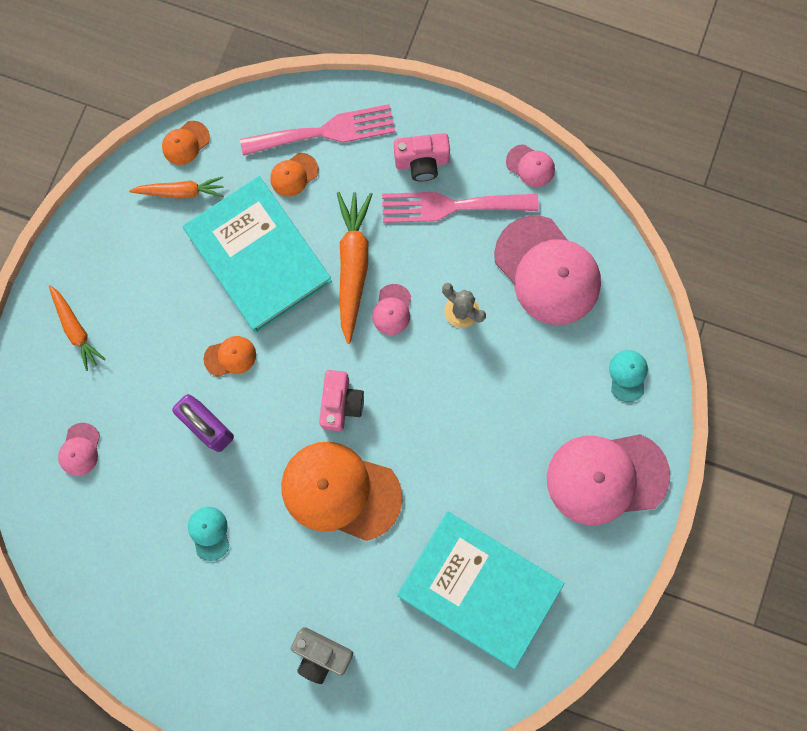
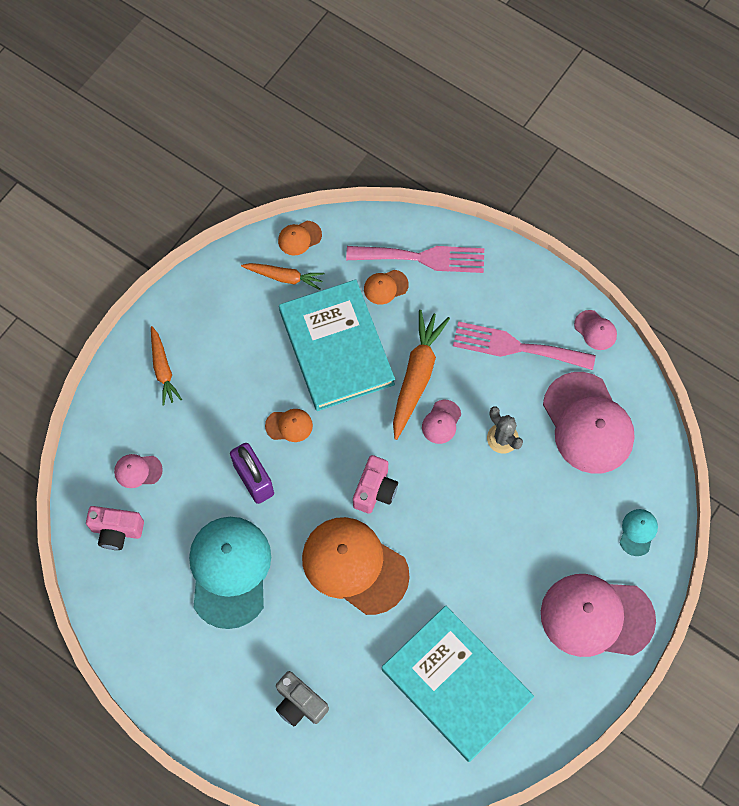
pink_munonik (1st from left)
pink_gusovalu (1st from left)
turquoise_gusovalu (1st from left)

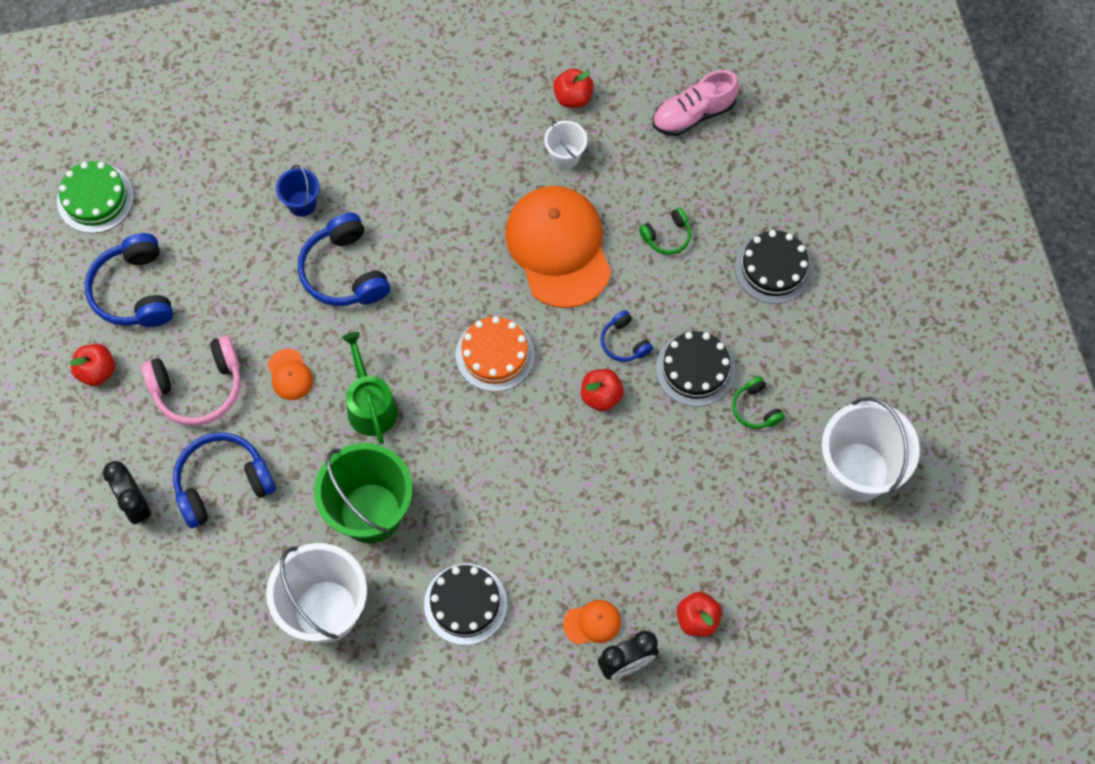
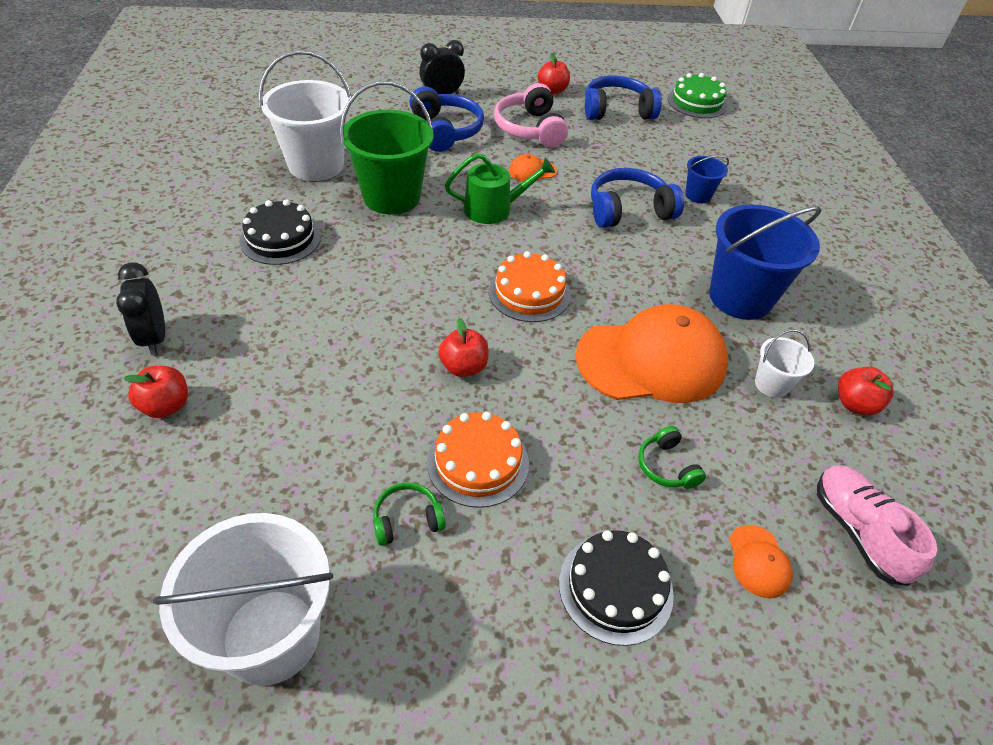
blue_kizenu (4th from left in the first image)
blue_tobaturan (2nd from left)
orange_gusovalu (3rd from left)
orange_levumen (1st from left)

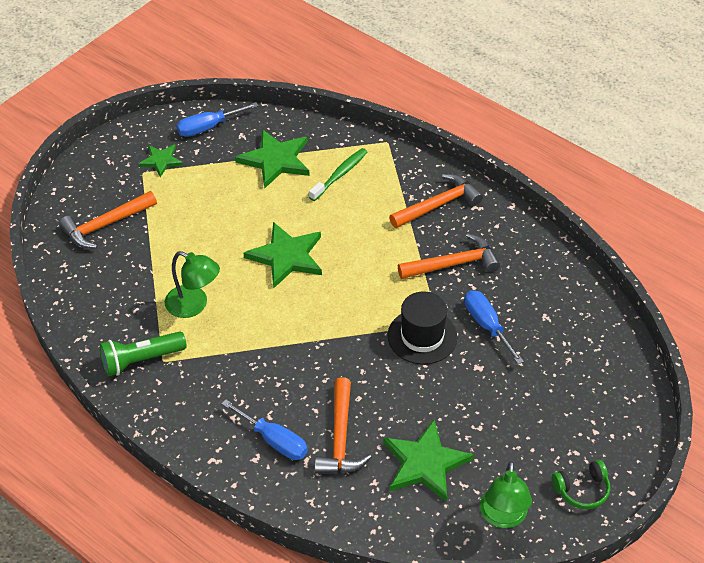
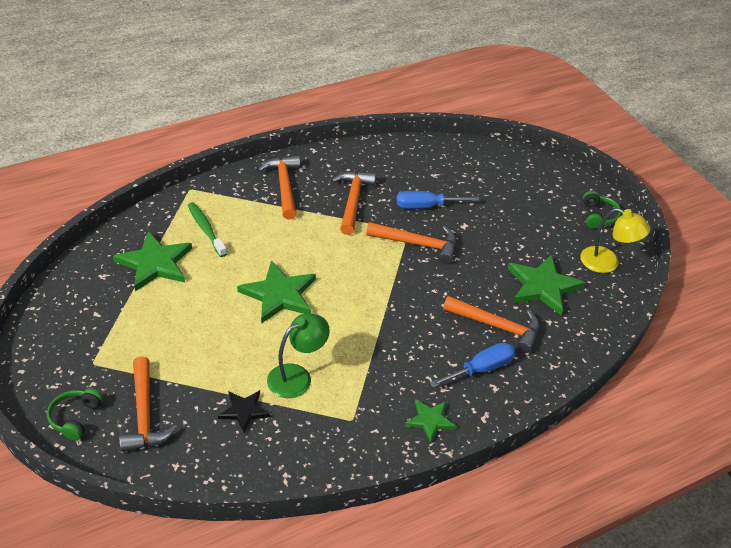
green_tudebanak
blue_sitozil (1st from left in the first image)
green_kizenu (1st from left)
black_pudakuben
green_pudakuben (3rd from left)
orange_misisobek (4th from left)
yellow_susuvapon

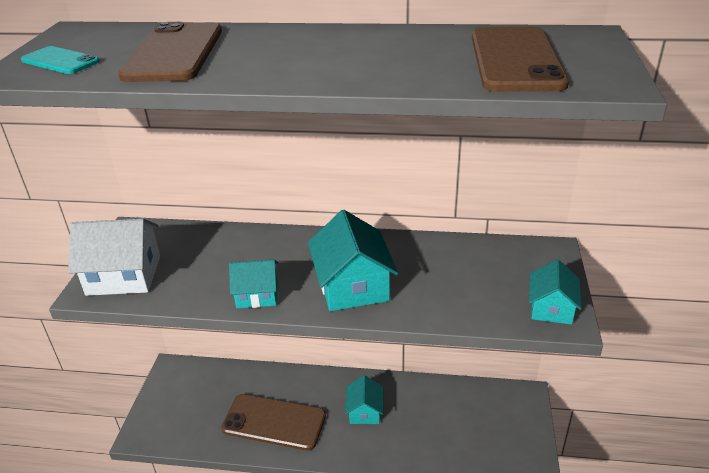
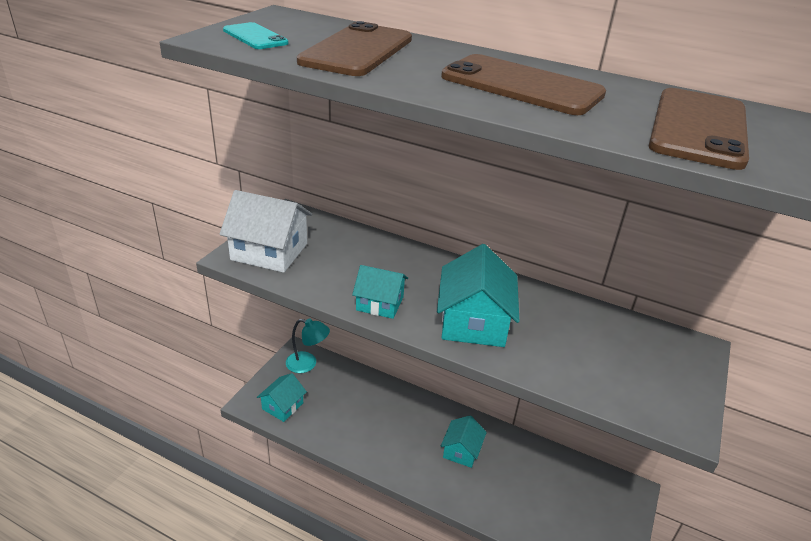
turquoise_susuvapon
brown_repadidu (2nd from left)
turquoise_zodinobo (1st from left)

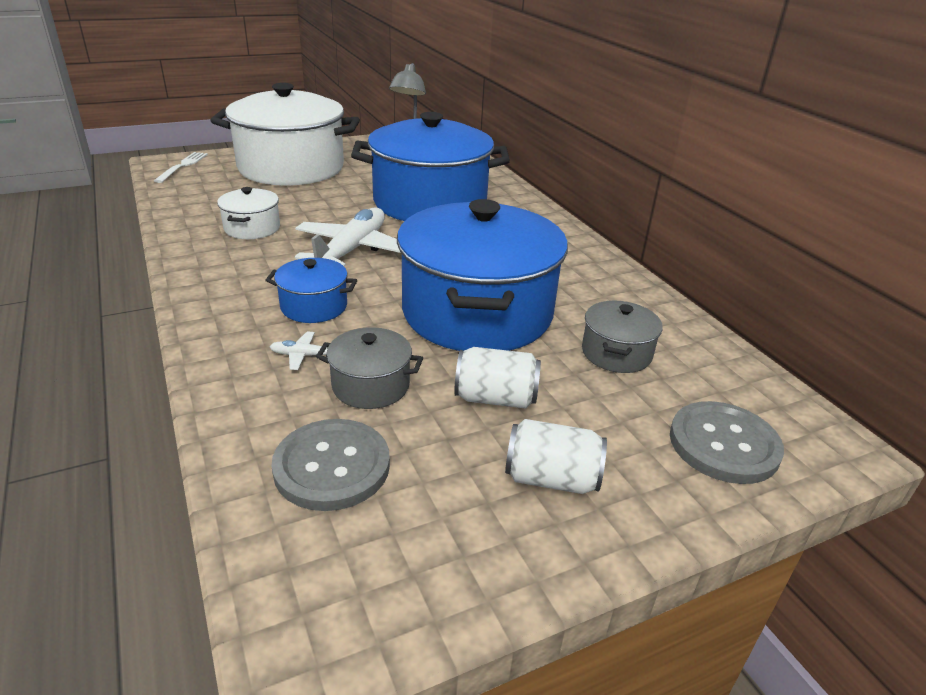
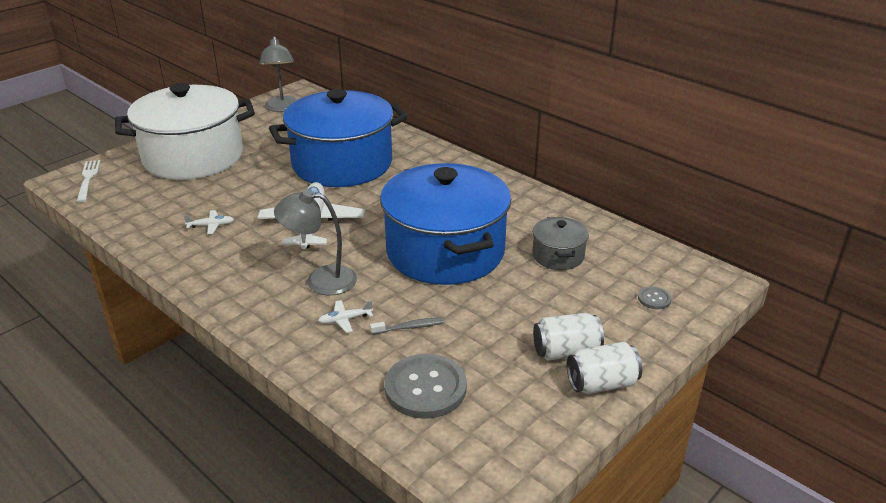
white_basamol (2nd from left)
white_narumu (1st from left)
grey_susuvapon (2nd from left)
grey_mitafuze
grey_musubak (2nd from left)

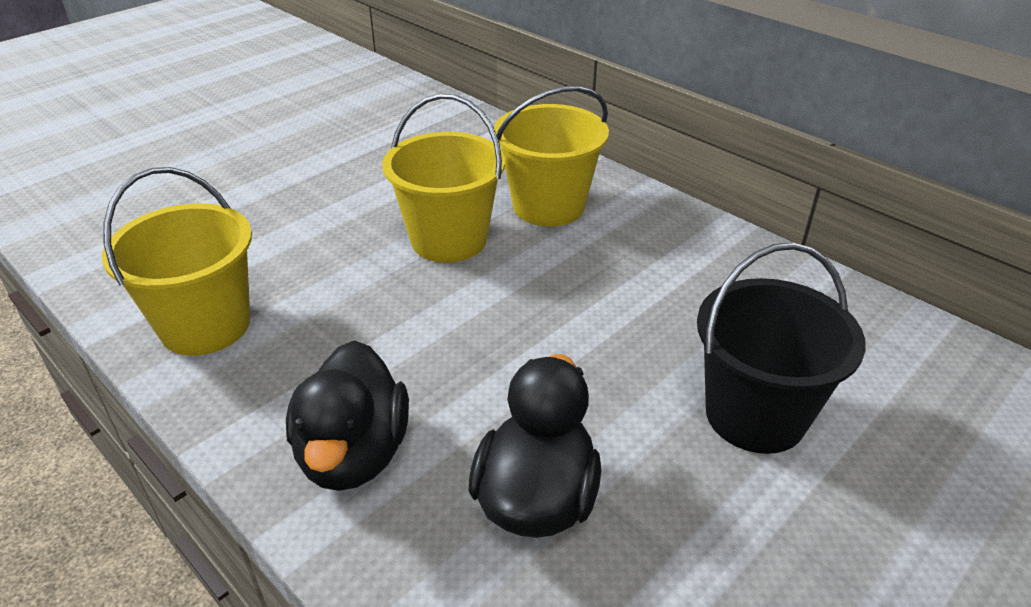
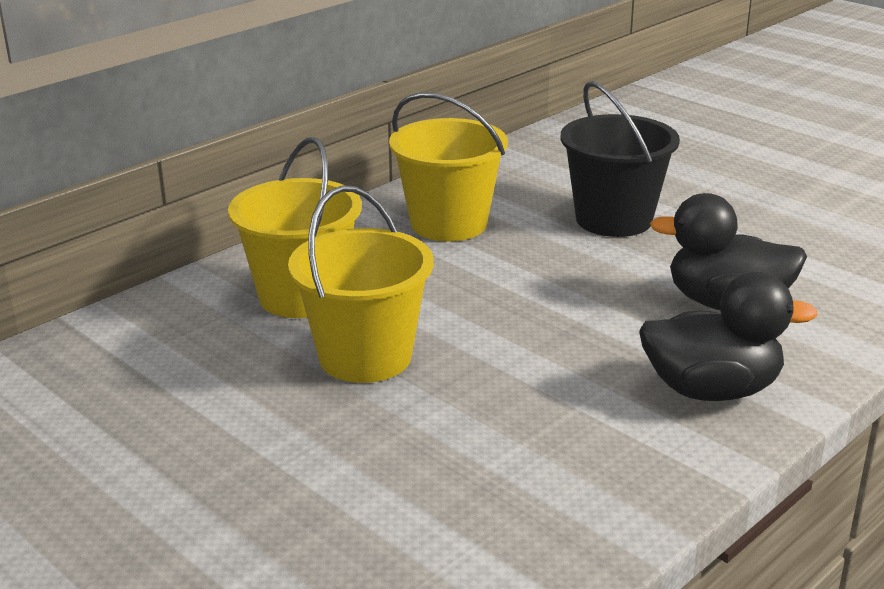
yellow_tobaturan (3rd from left)

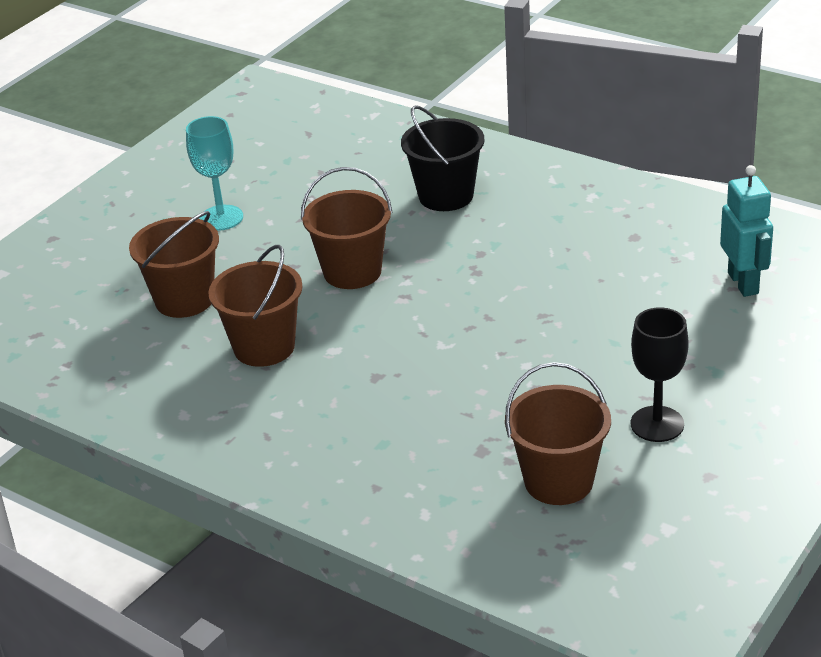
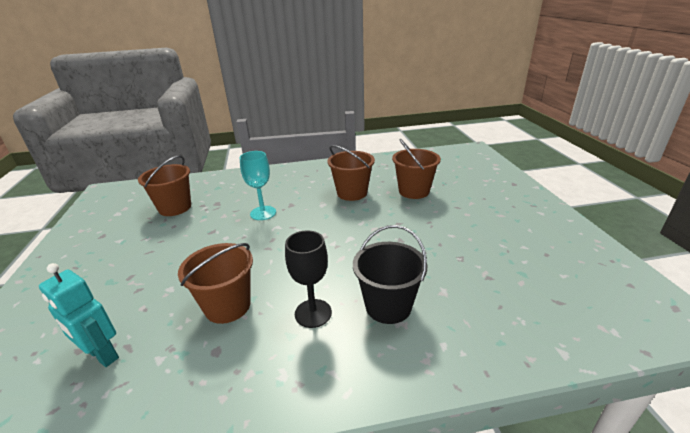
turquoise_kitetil
brown_tobaturan (2nd from left)
black_kitetil

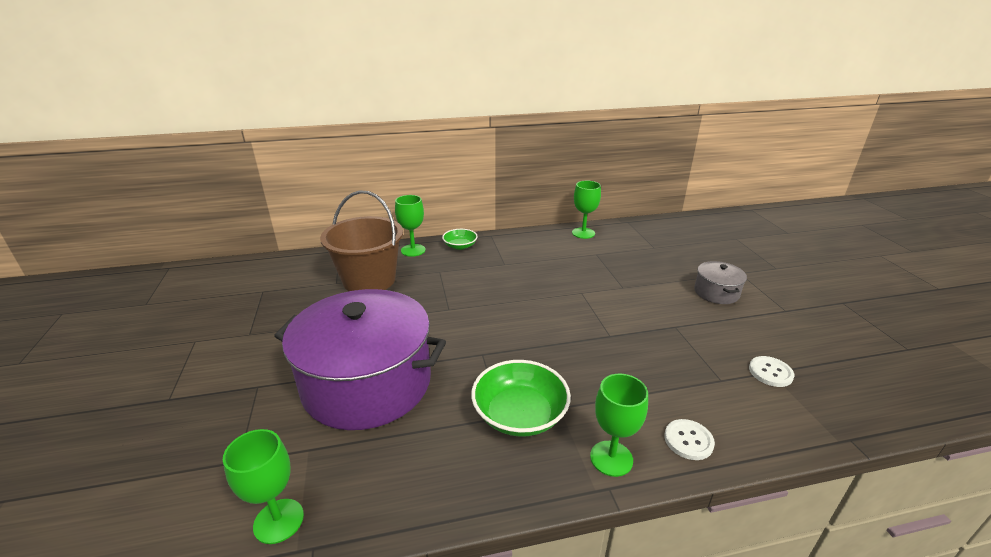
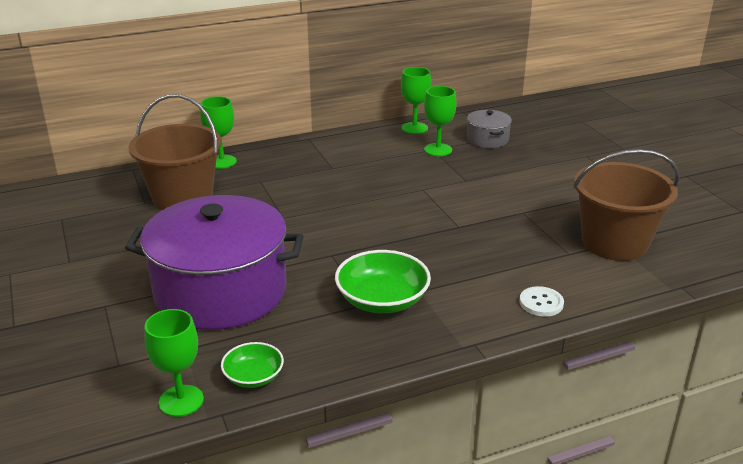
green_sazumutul (1st from left)
green_kitetil (4th from left)
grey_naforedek
brown_tobaturan (2nd from left)

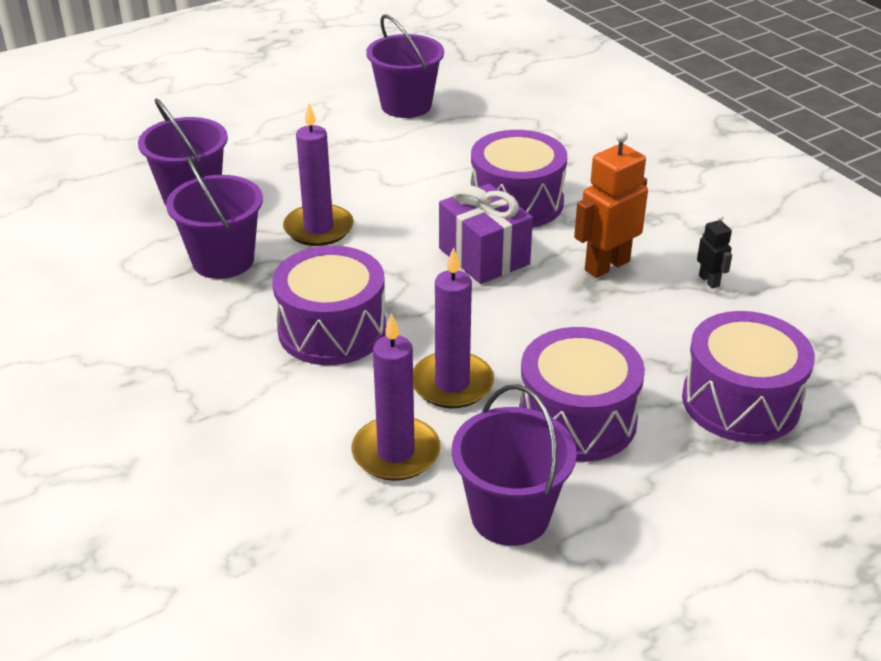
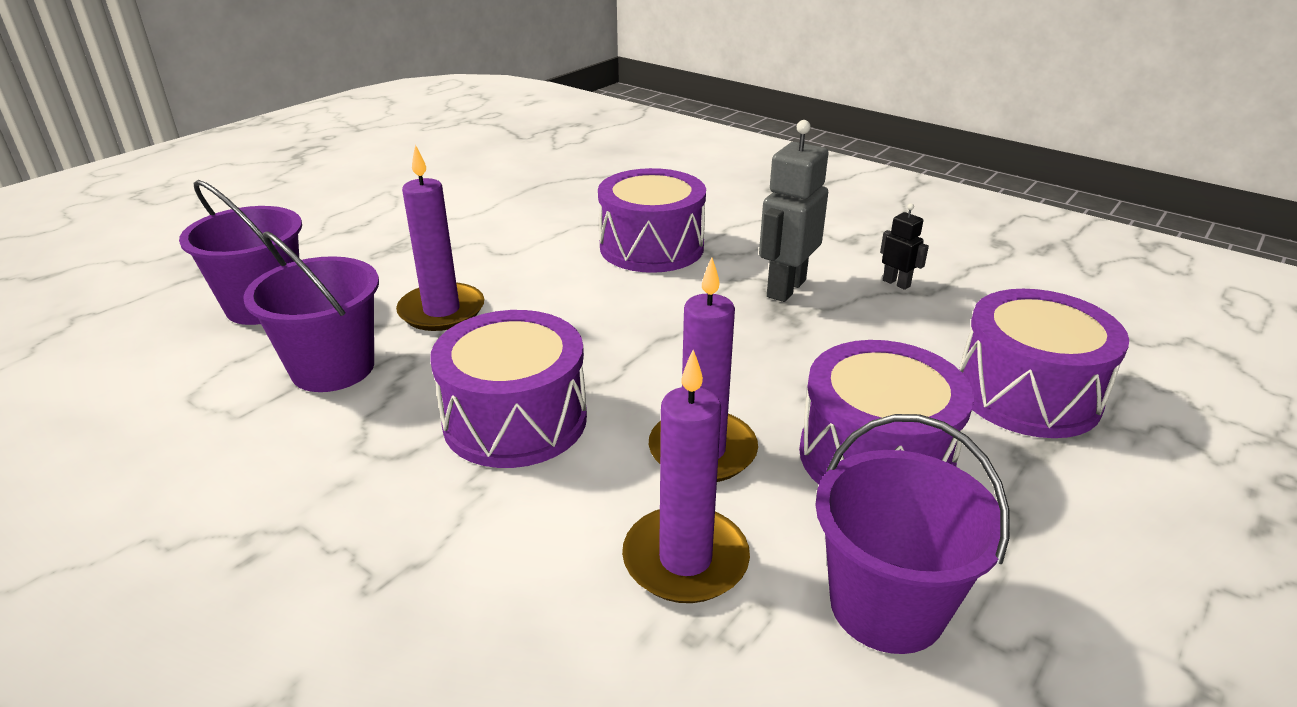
purple_tobaturan (3rd from left in the first image)
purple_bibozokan
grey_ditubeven

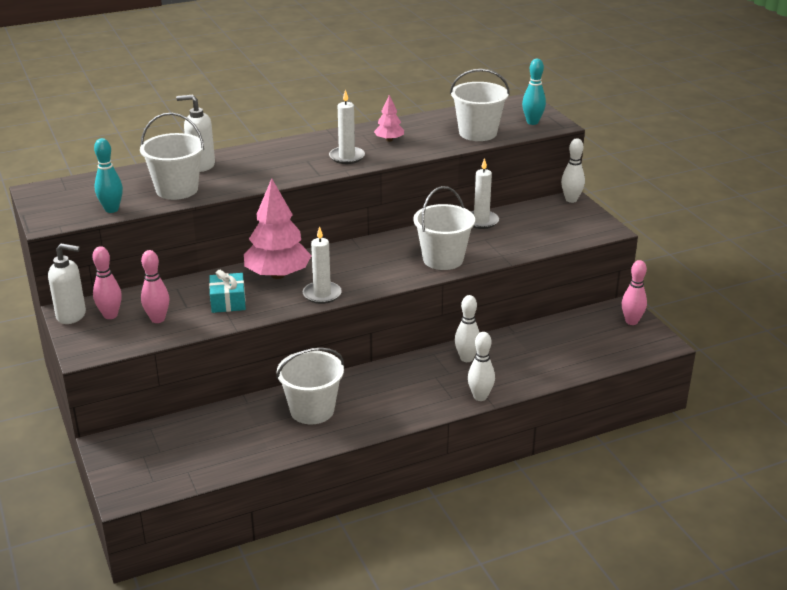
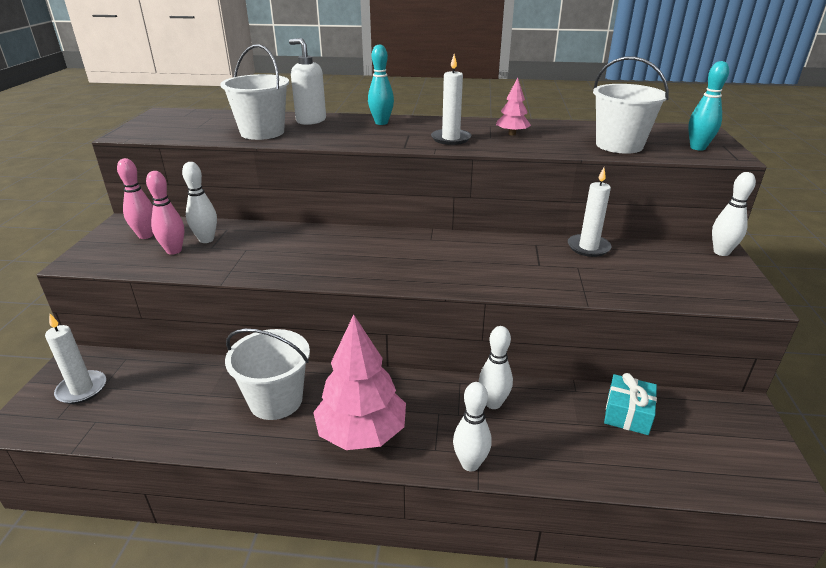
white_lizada (1st from left in the first image)
white_tobaturan (3rd from left in the first image)
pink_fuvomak (3rd from left in the first image)
white_fuvomak (1st from left)
turquoise_fuvomak (1st from left)
turquoise_bibozokan
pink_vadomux (1st from left)
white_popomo (1st from left)

